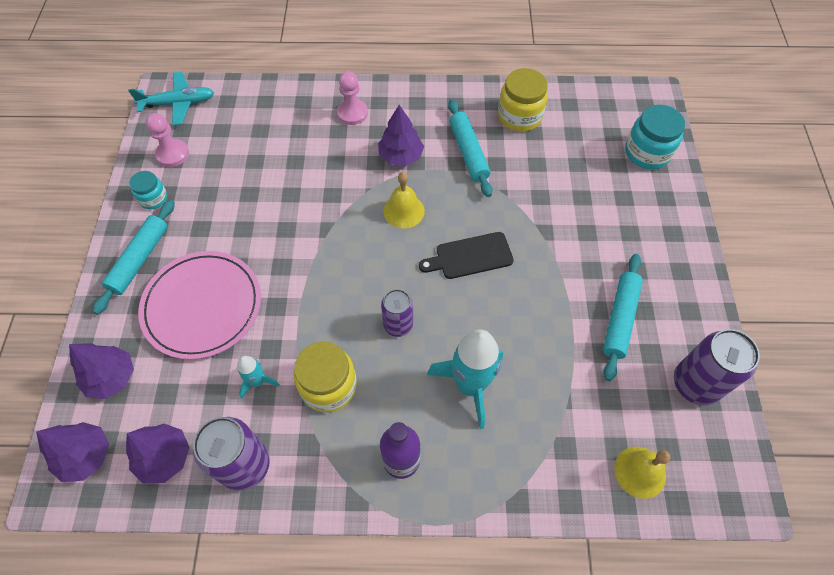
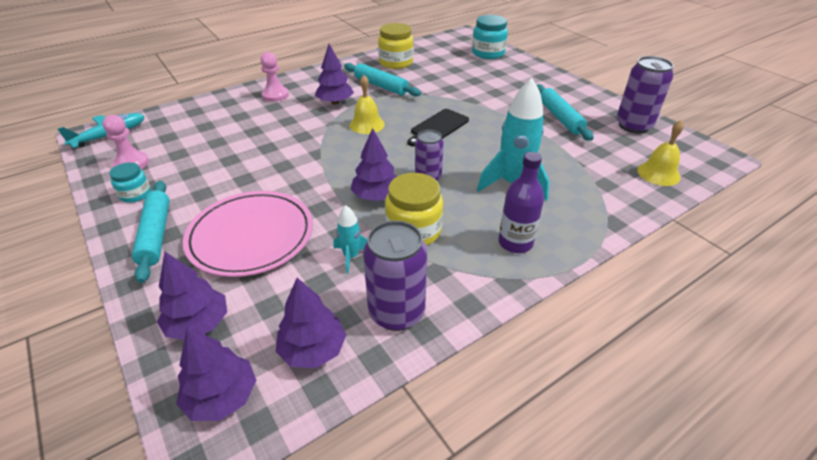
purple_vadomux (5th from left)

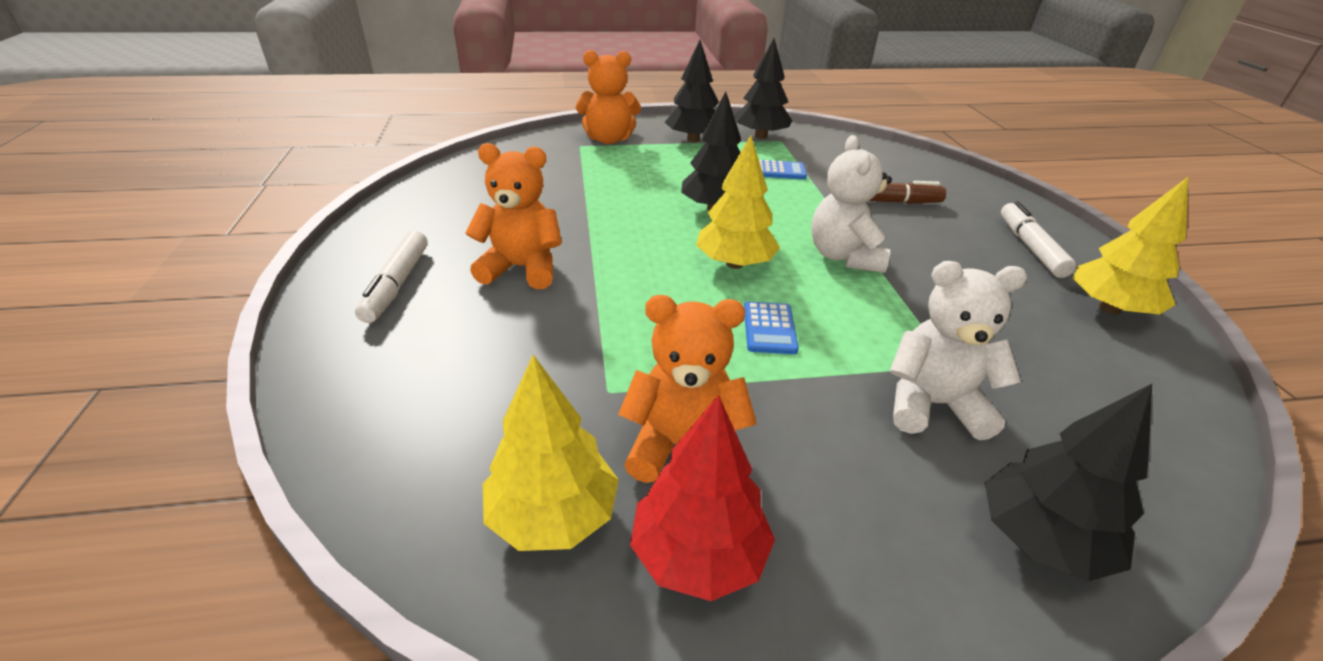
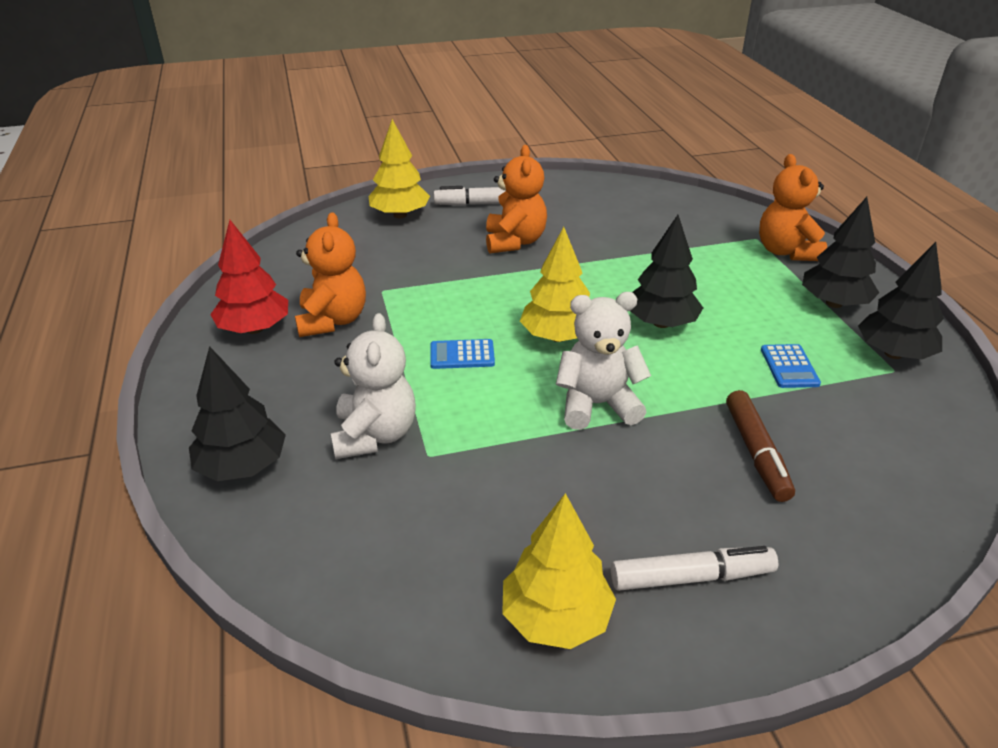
yellow_vadomux (1st from left)

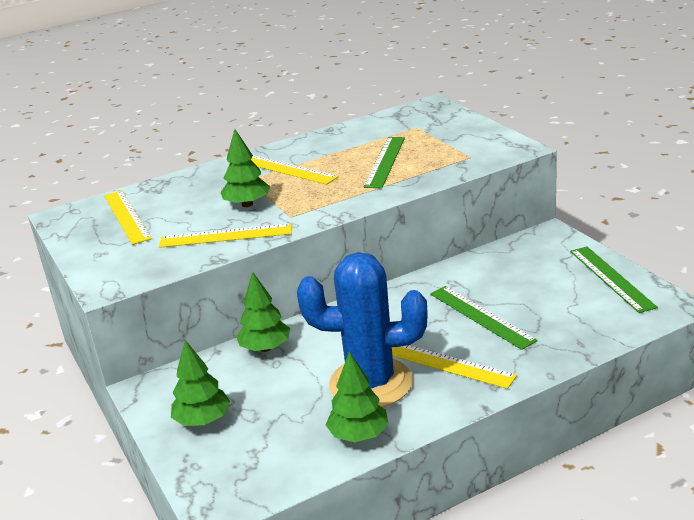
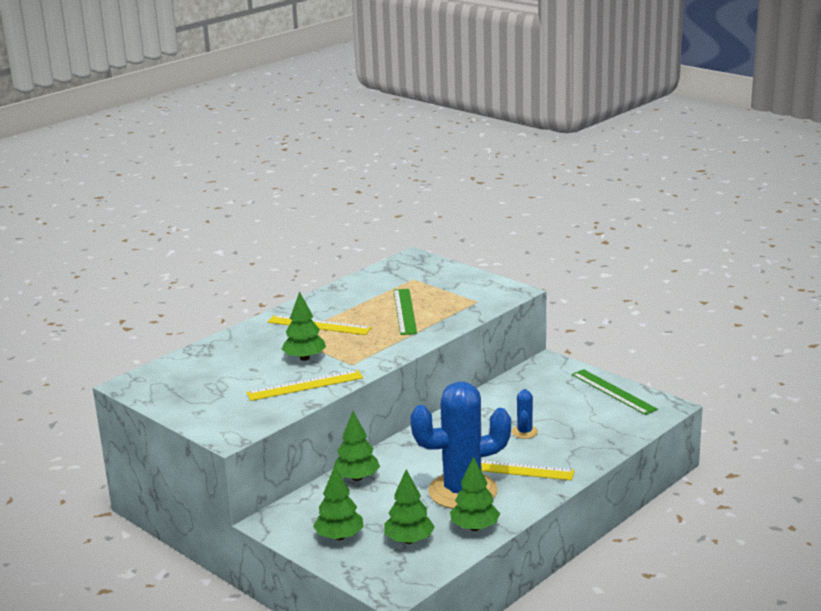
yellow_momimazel (1st from left in the first image)
green_vadomux (4th from left)
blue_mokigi (2nd from left)

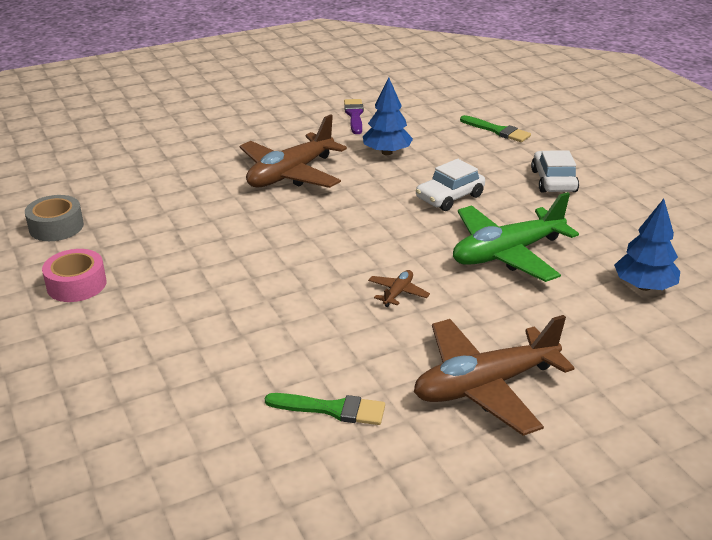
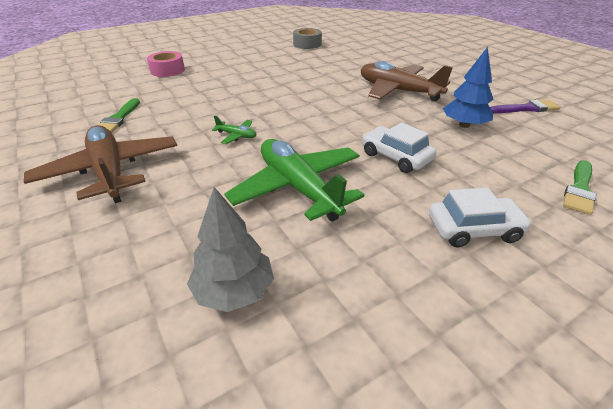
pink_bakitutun
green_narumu (1st from left)
grey_vadomux

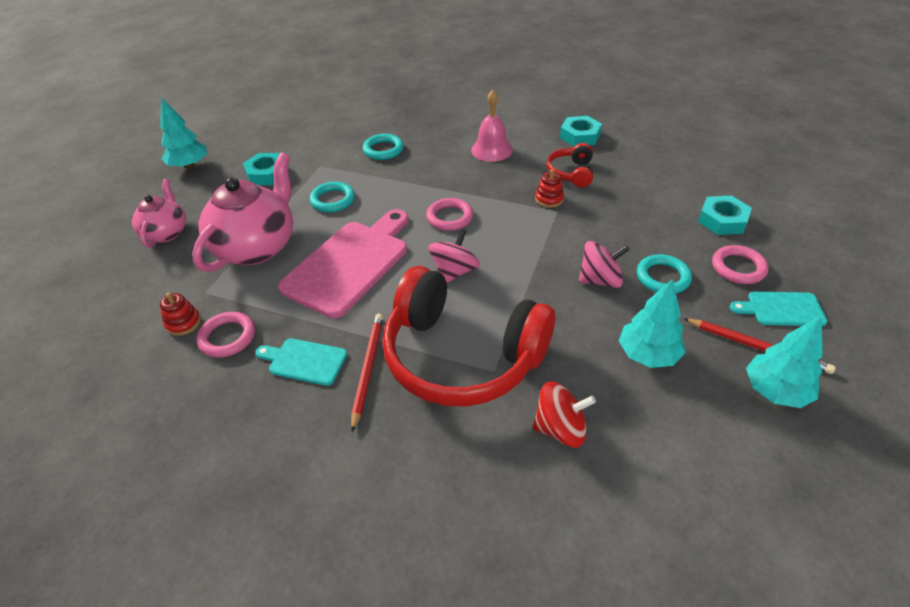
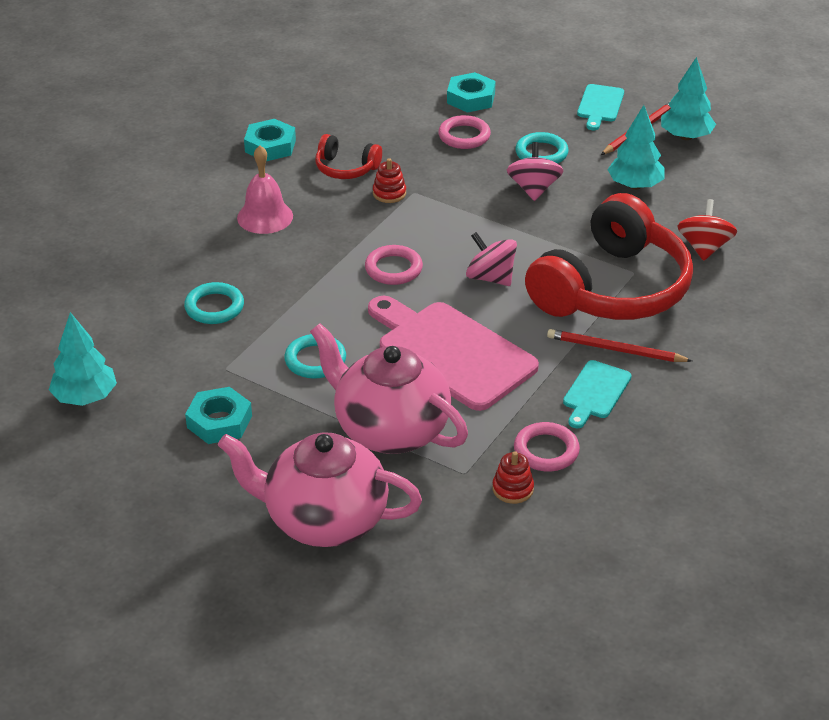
turquoise_vadomux (1st from left)
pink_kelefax (2nd from left)
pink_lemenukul (1st from left)

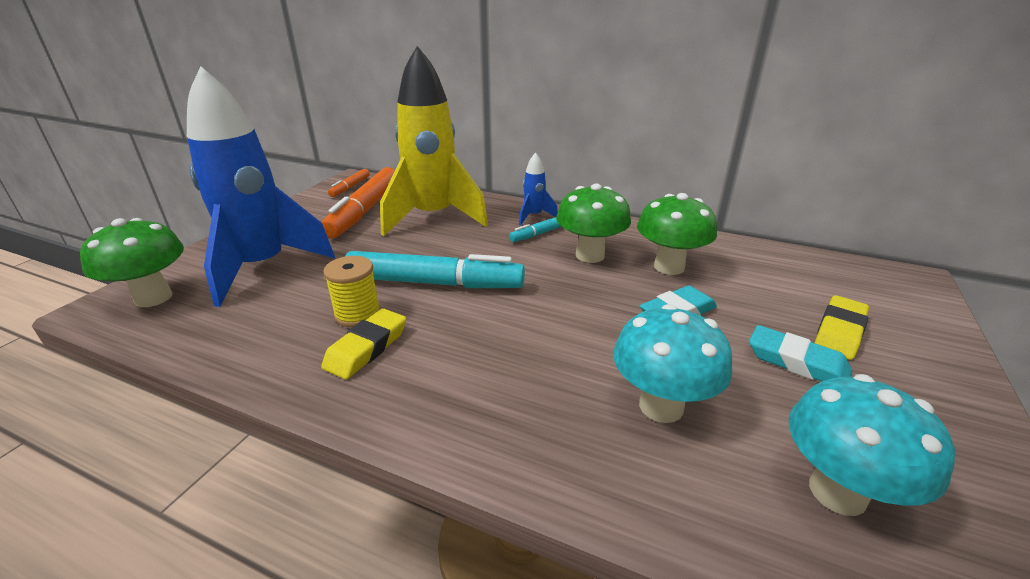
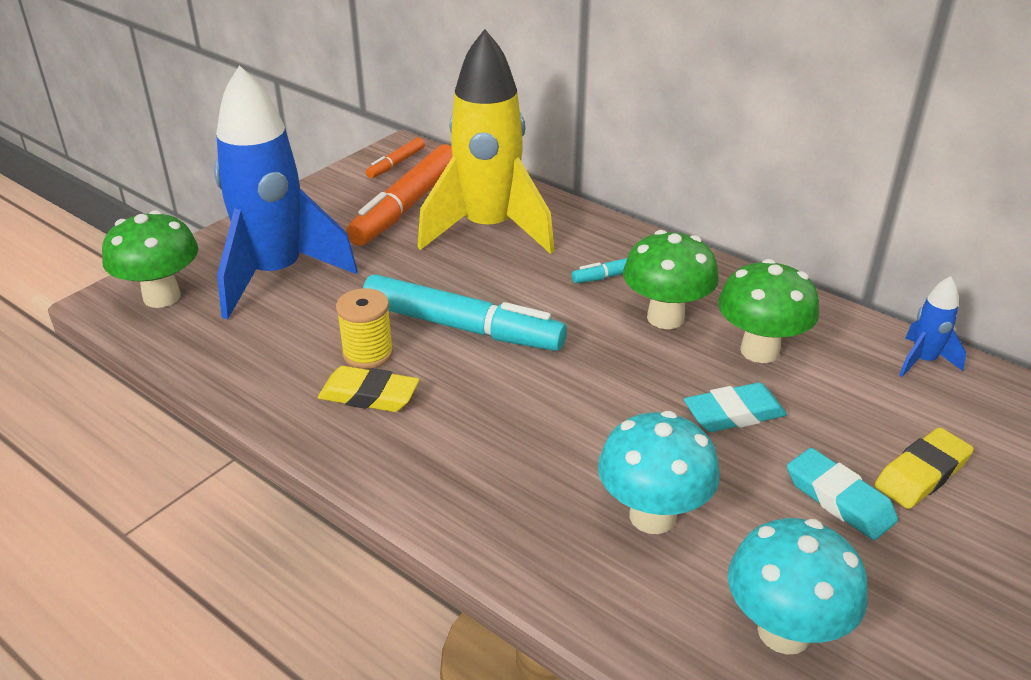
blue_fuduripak (2nd from left)
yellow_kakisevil (1st from left)

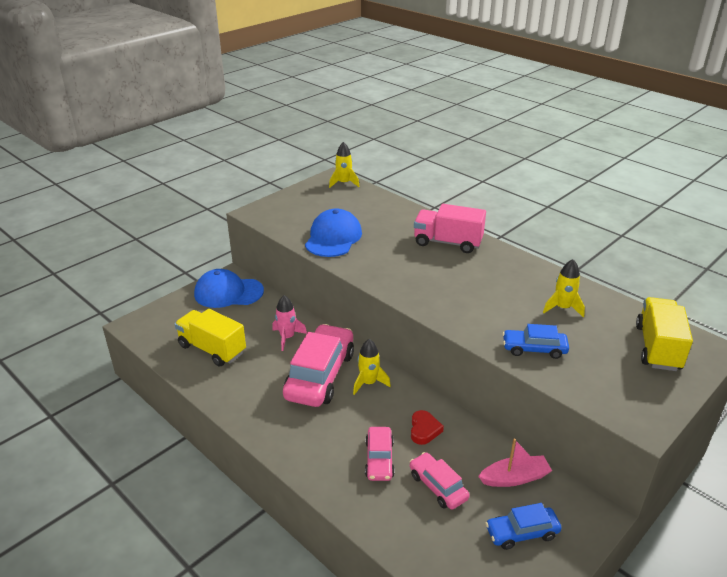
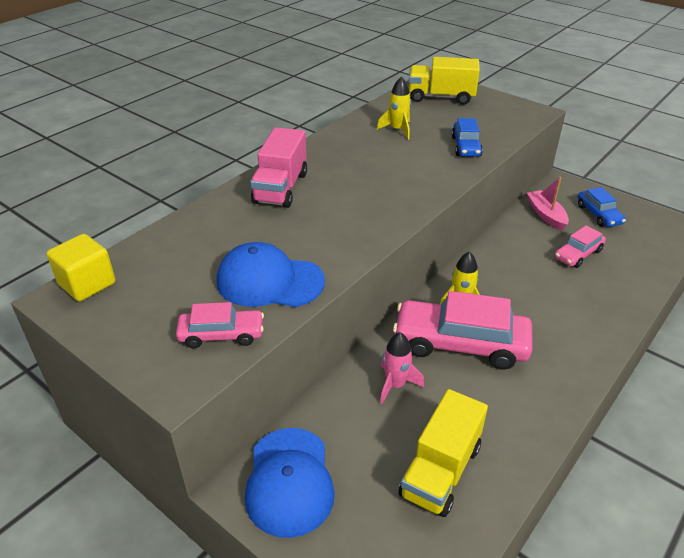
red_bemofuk
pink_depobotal (1st from left)
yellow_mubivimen

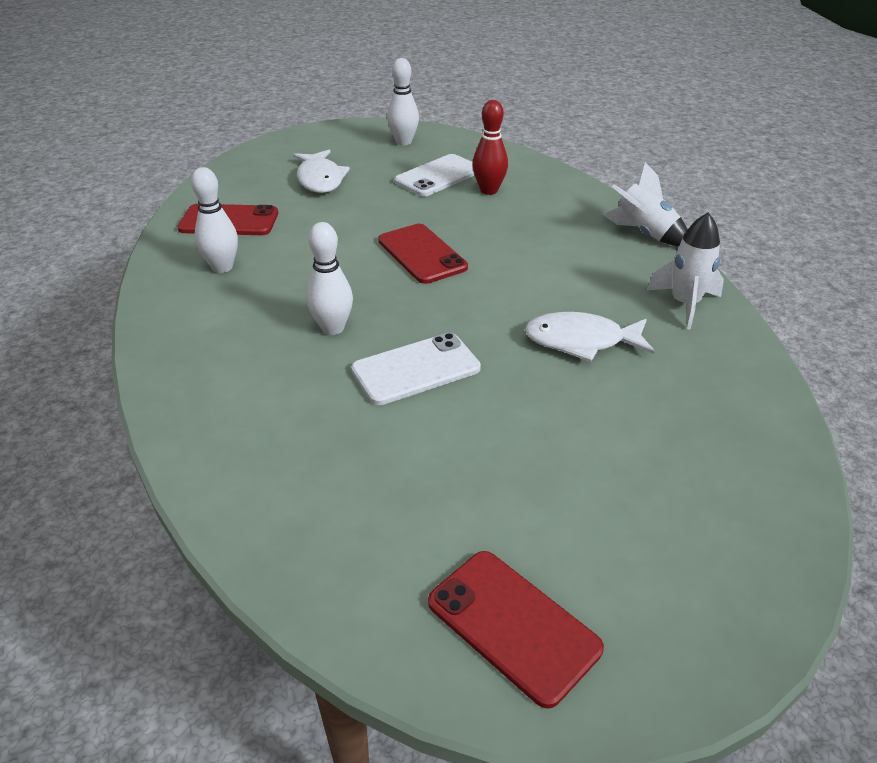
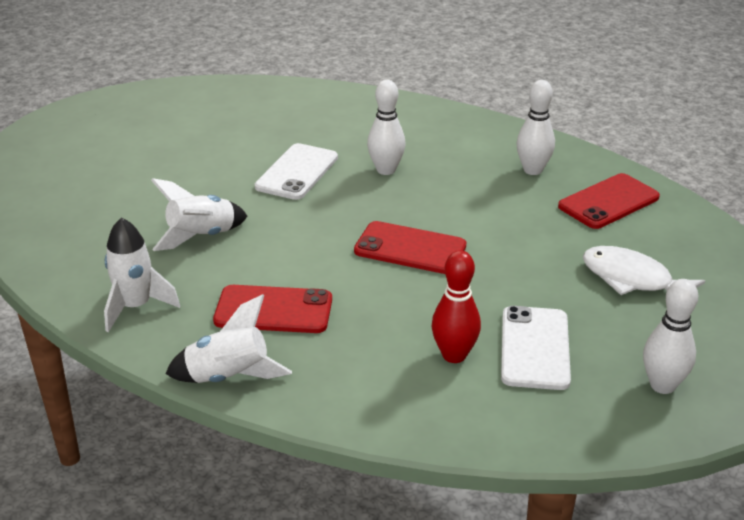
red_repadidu (1st from left)
white_fuduripak (2nd from left)

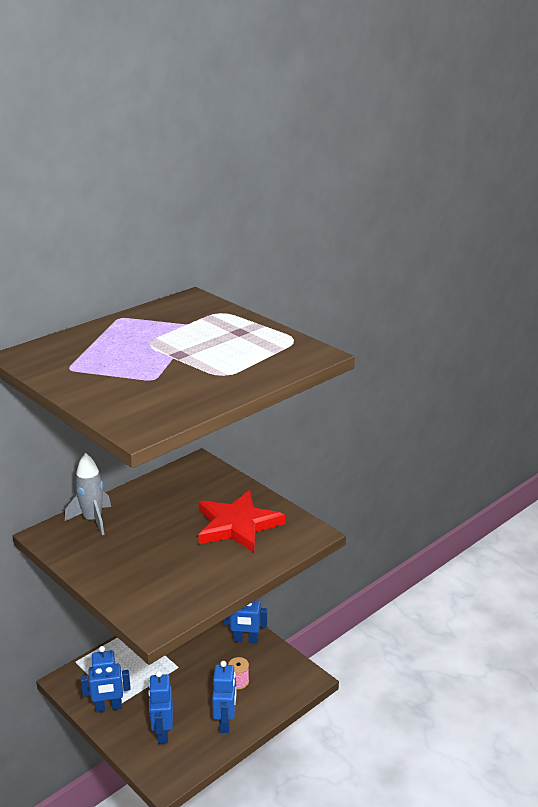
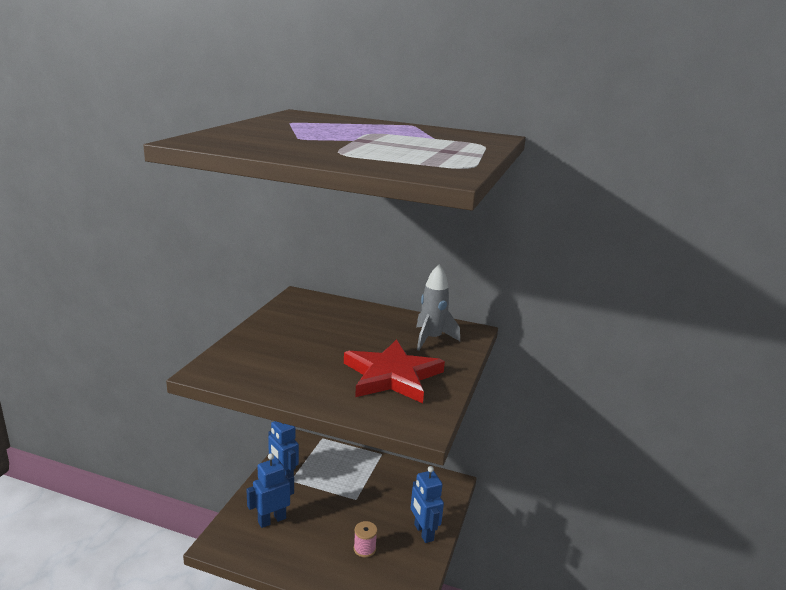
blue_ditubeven (3rd from left in the first image)
grey_fuduripak

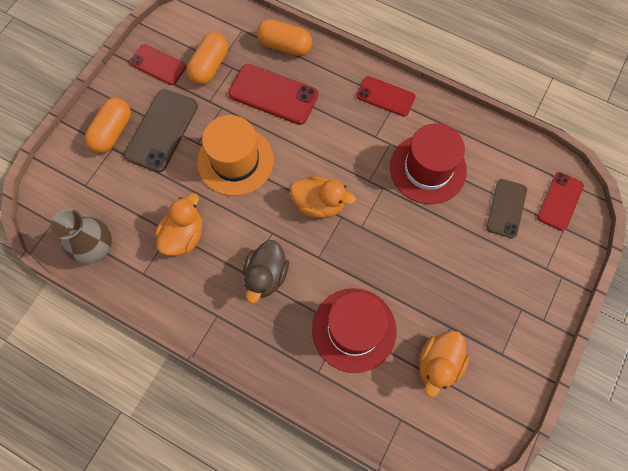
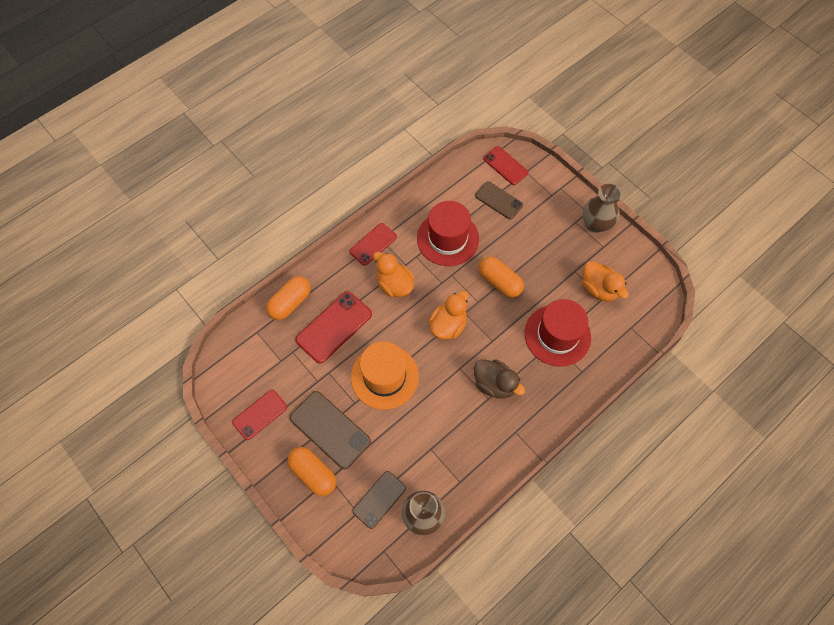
brown_repadidu (2nd from left)
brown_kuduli (2nd from left)
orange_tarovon (1st from left)
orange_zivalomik (3rd from left)

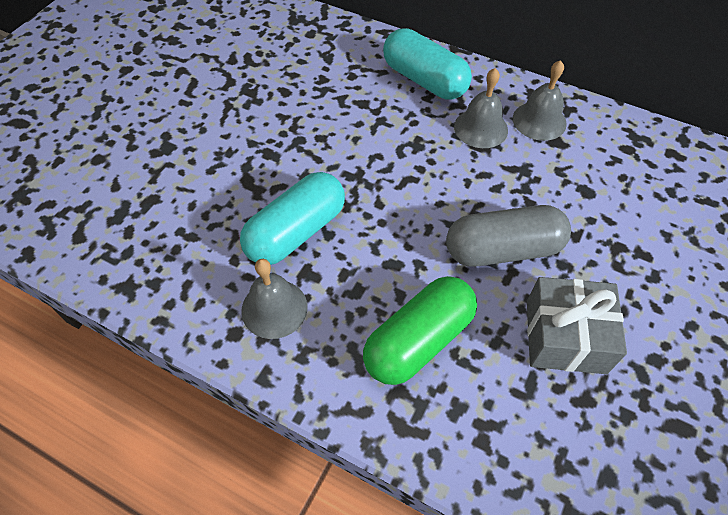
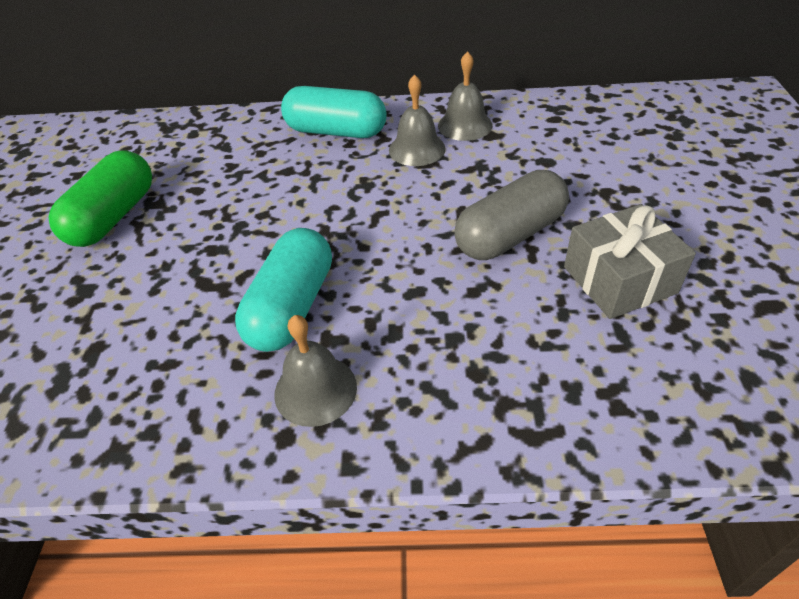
green_zivalomik

